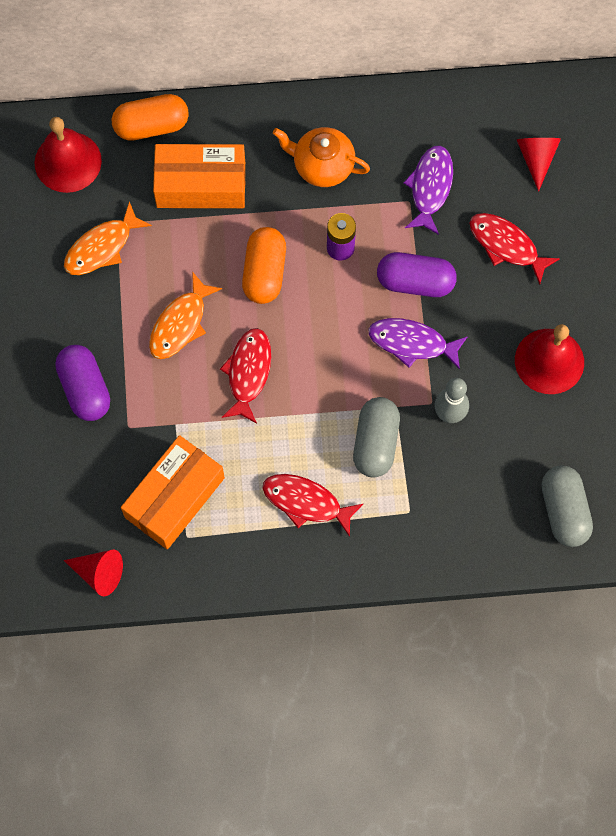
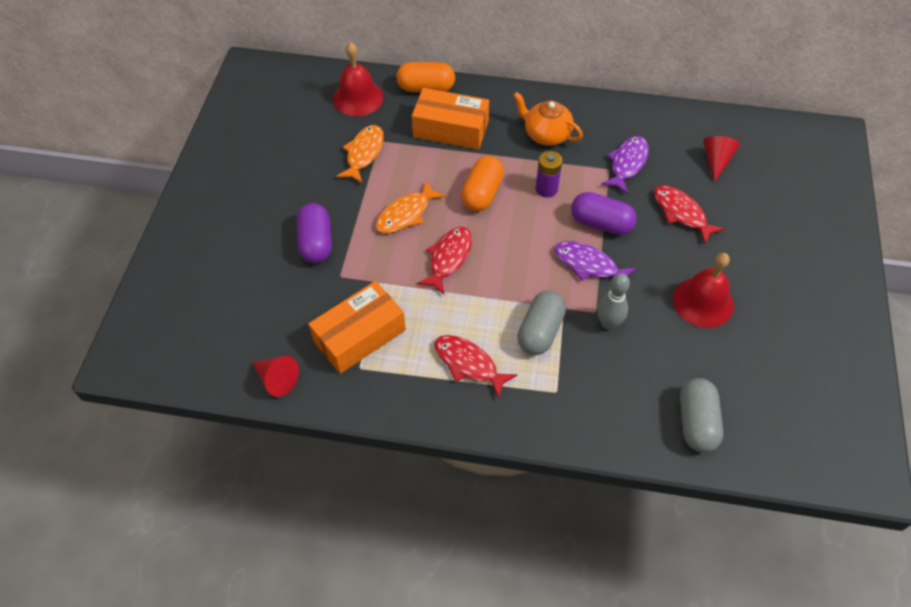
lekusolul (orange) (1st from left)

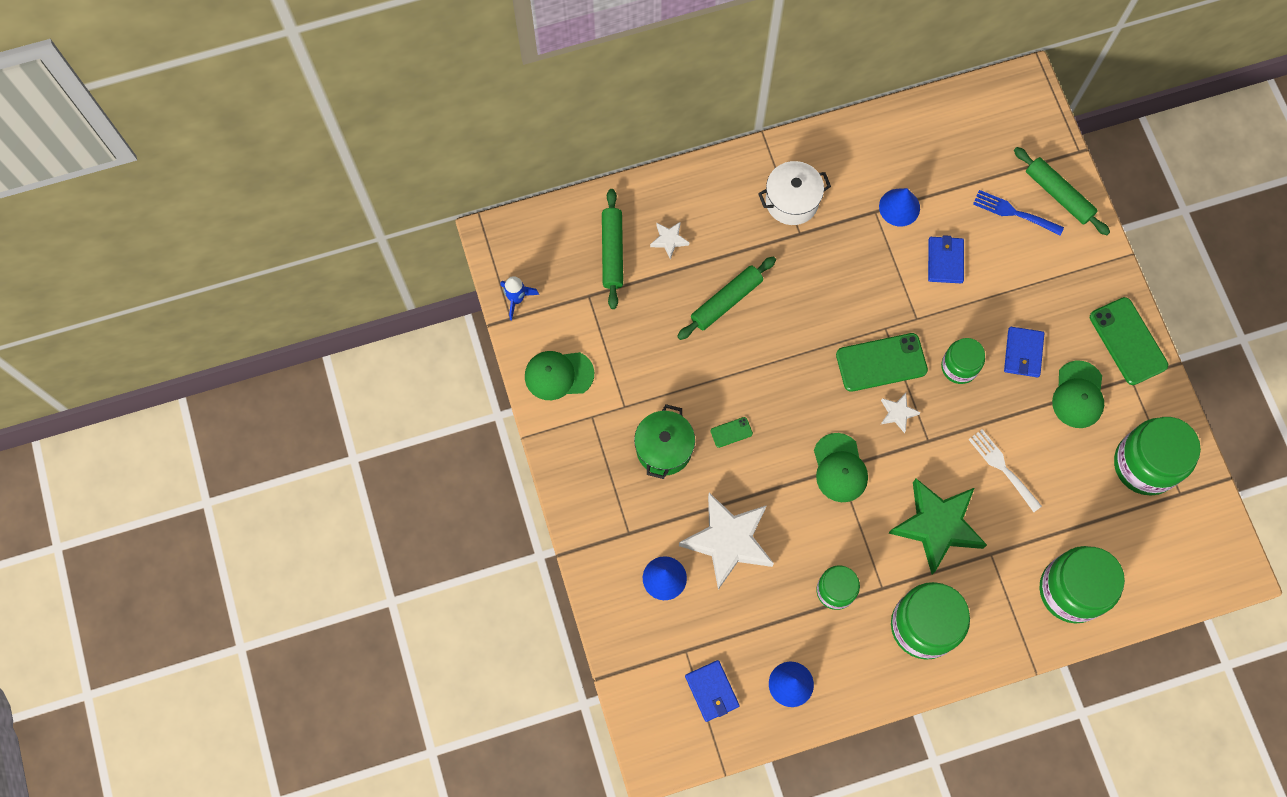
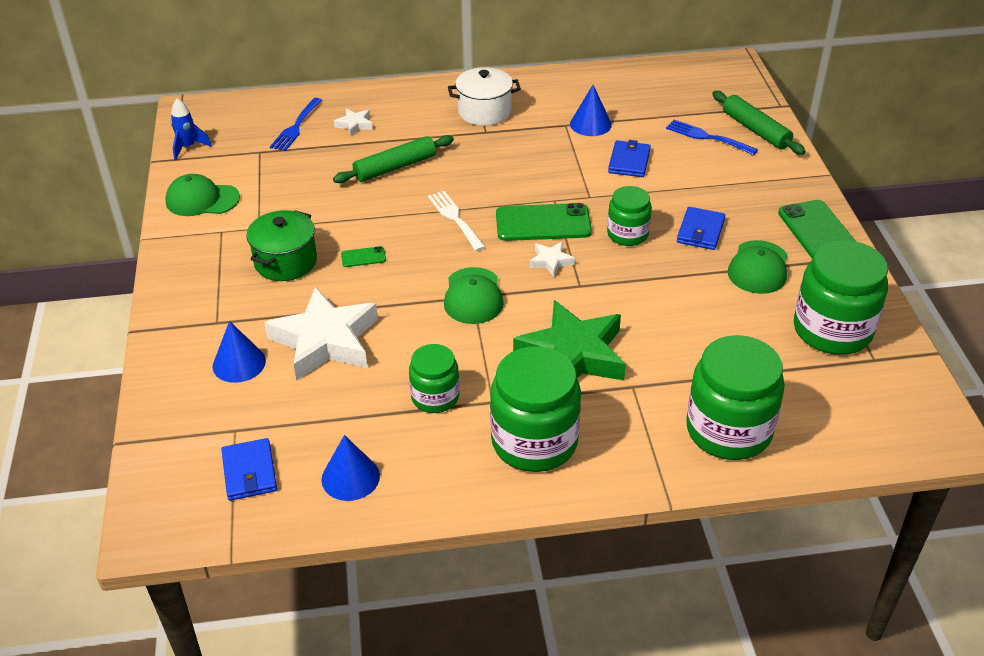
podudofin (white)
podudofin (blue) (1st from left)

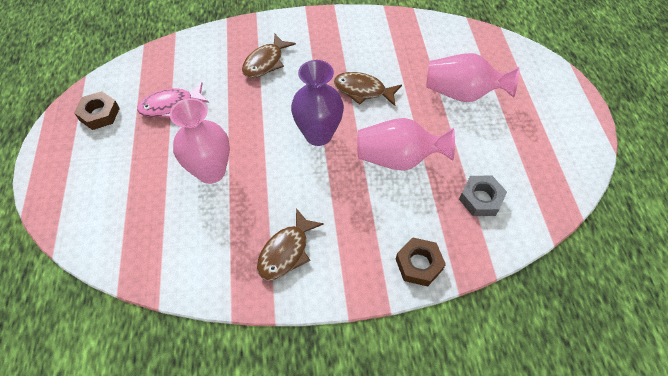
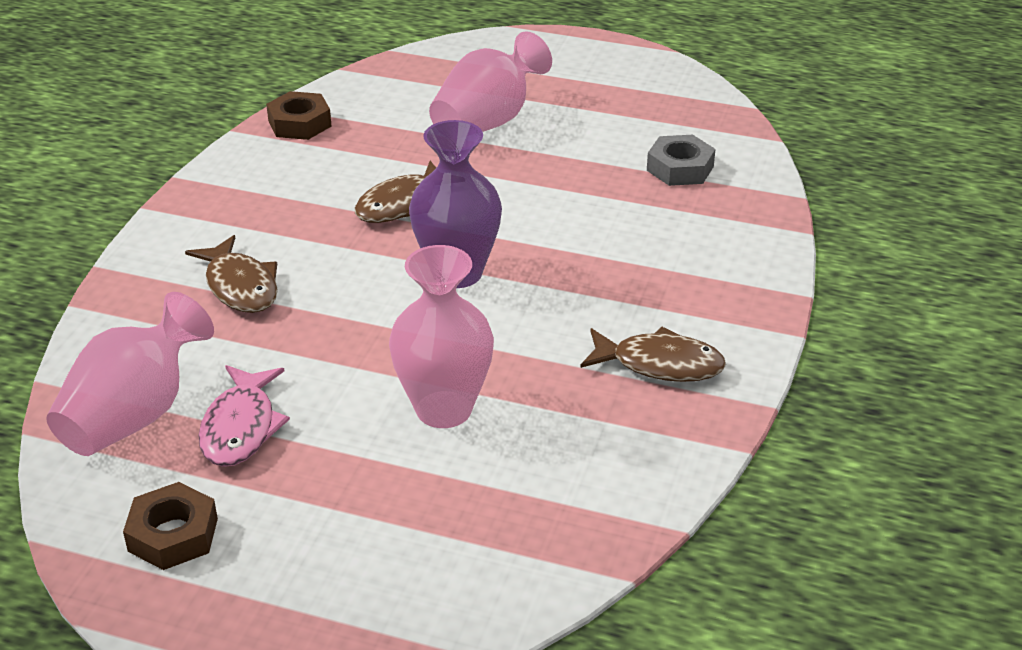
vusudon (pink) (1st from left)
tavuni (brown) (2nd from left)
lekusolul (brown) (3rd from left)

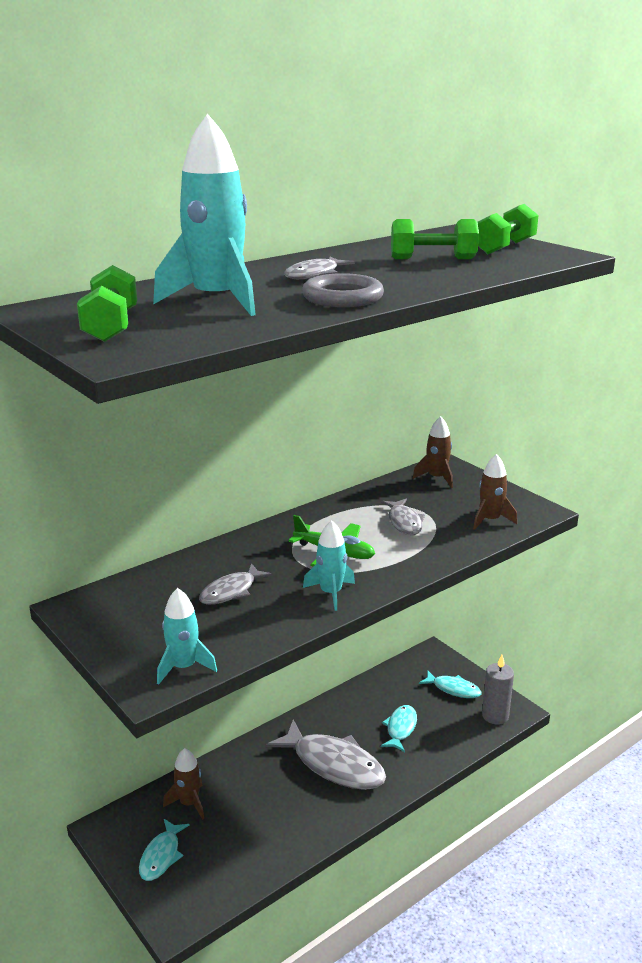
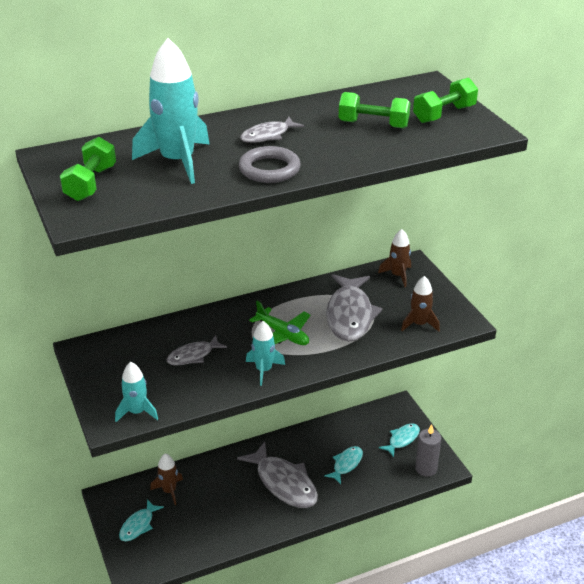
lekusolul (turquoise) (3rd from left)
lekusolul (grey) (4th from left)

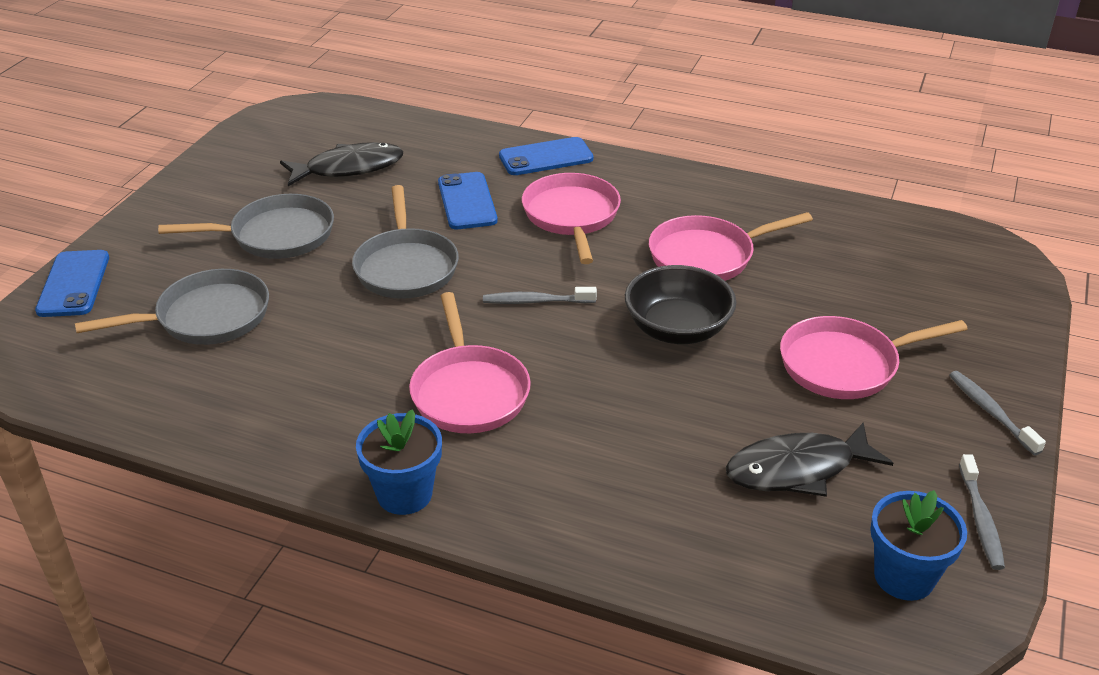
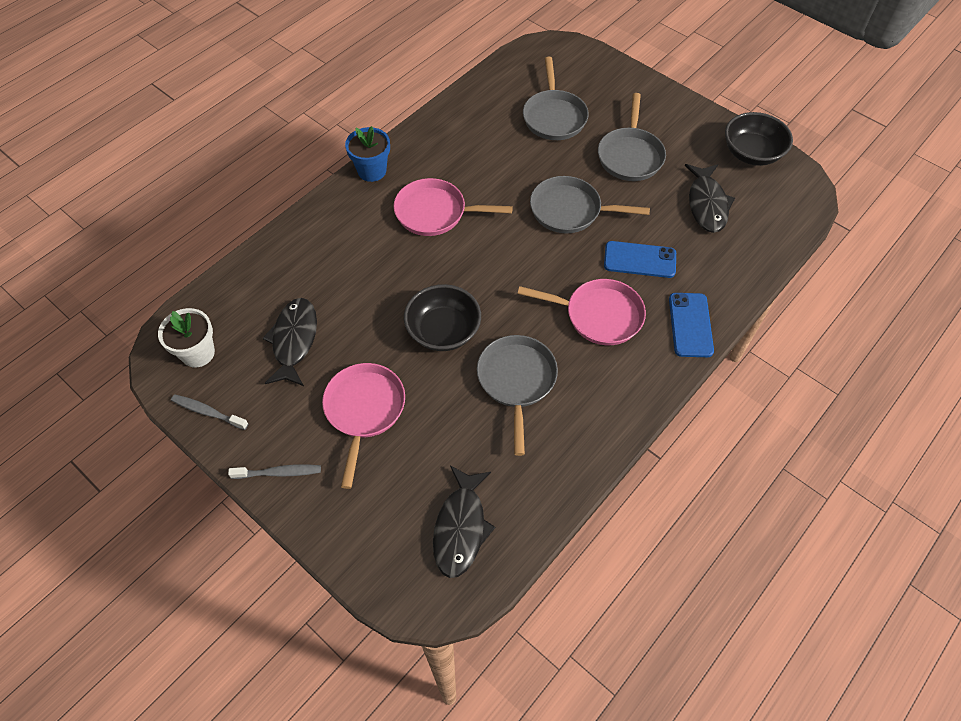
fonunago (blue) (1st from left in the first image)
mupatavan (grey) (1st from left in the first image)
lekusolul (black) (2nd from left)
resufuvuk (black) (2nd from left)
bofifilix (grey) (1st from left)
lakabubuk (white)

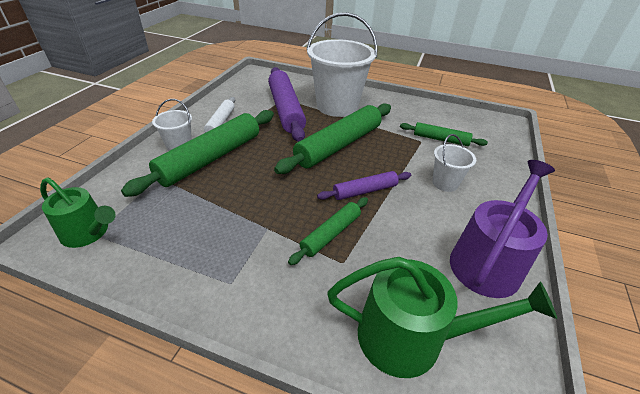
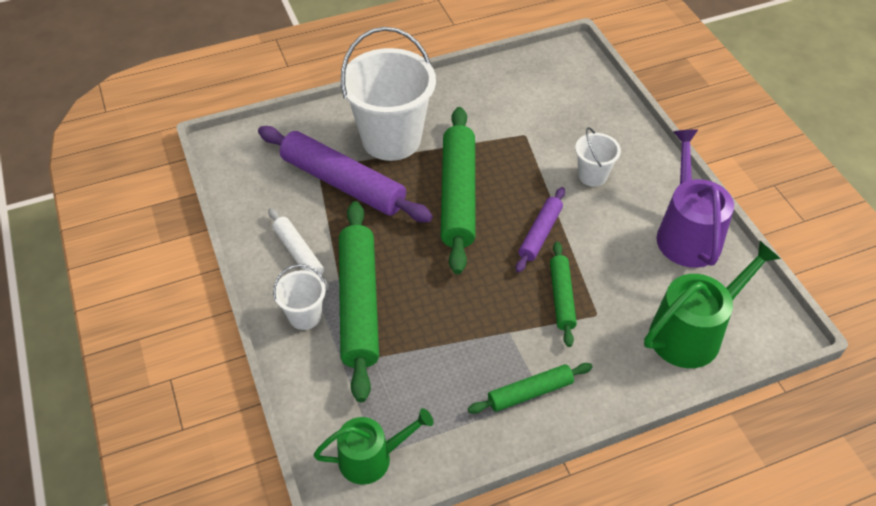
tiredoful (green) (3rd from left)

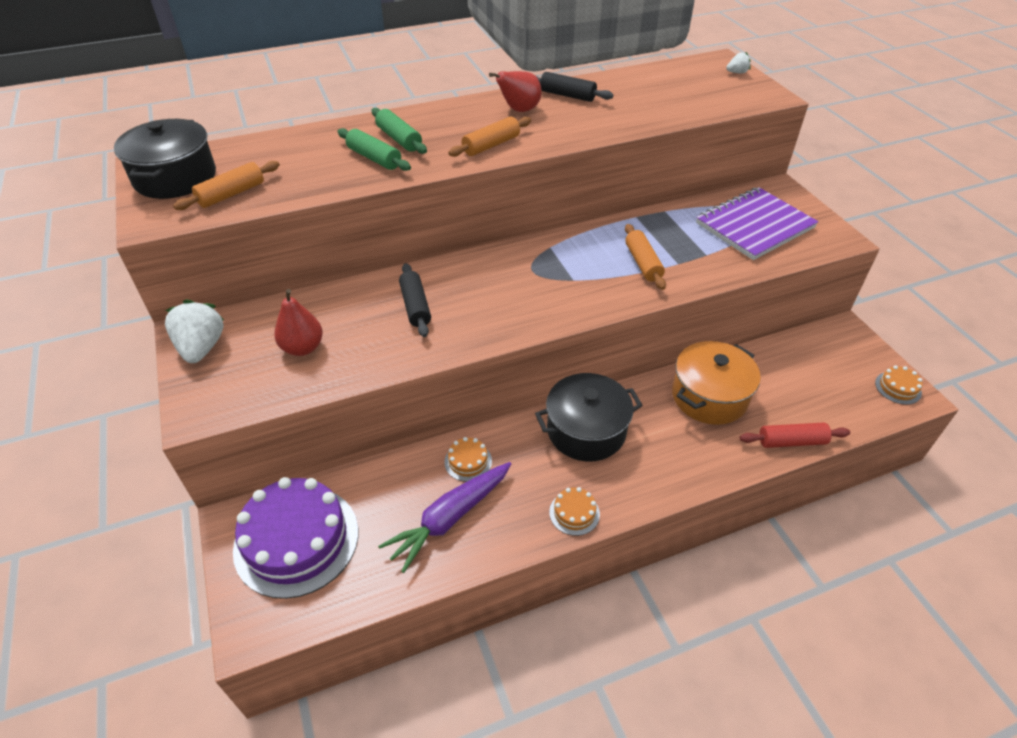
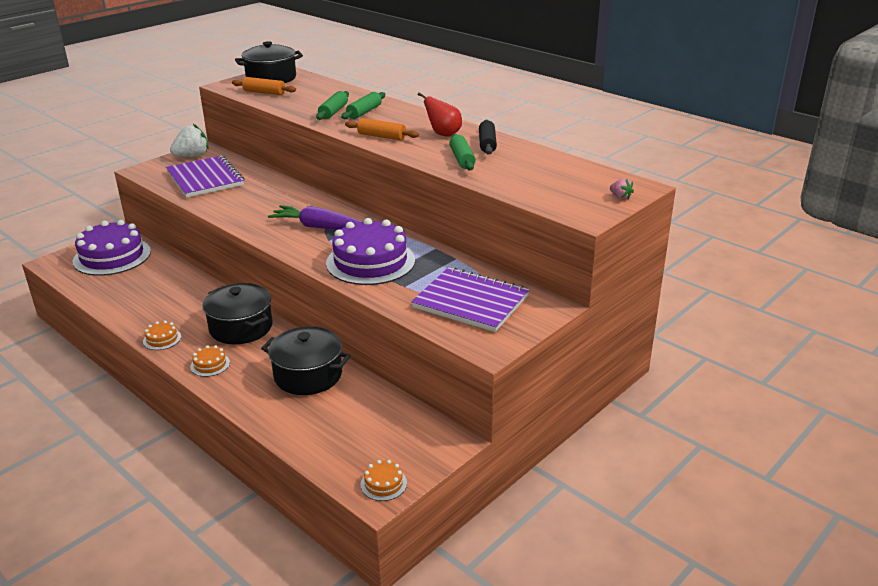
tiredoful (black) (1st from left in the first image)
tiredoful (red)
tiredoful (green) (3rd from left)
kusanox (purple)
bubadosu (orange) (2nd from left)
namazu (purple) (1st from left)
bubadosu (purple) (2nd from left)
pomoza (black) (3rd from left)
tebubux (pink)

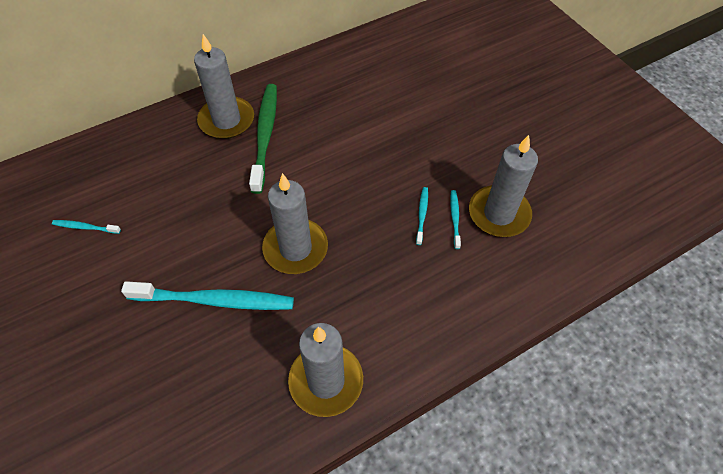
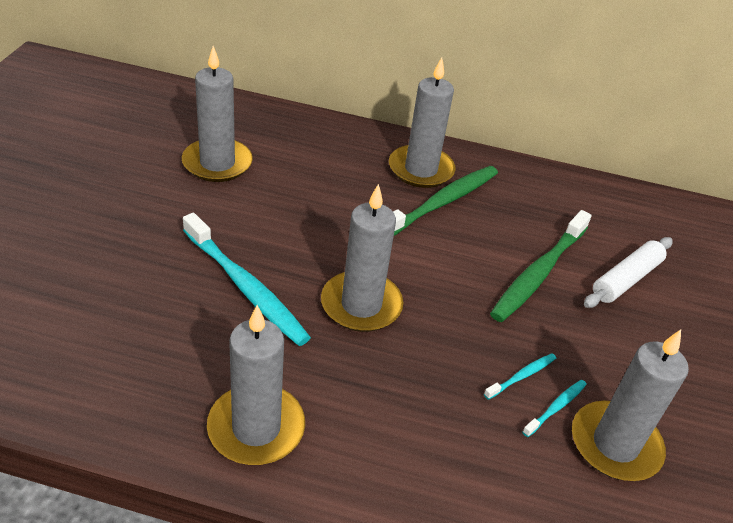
mupatavan (green) (2nd from left)
tiredoful (white)
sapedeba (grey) (1st from left)

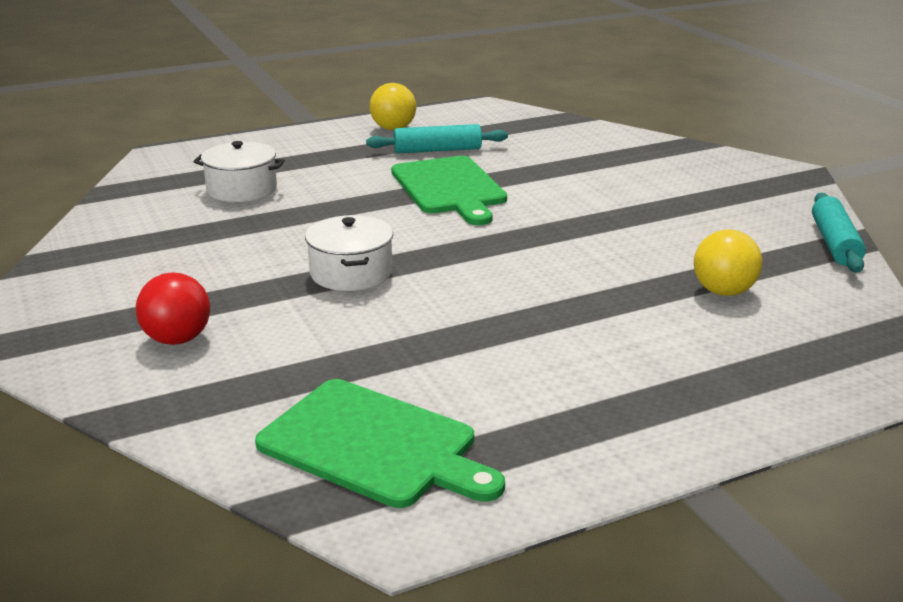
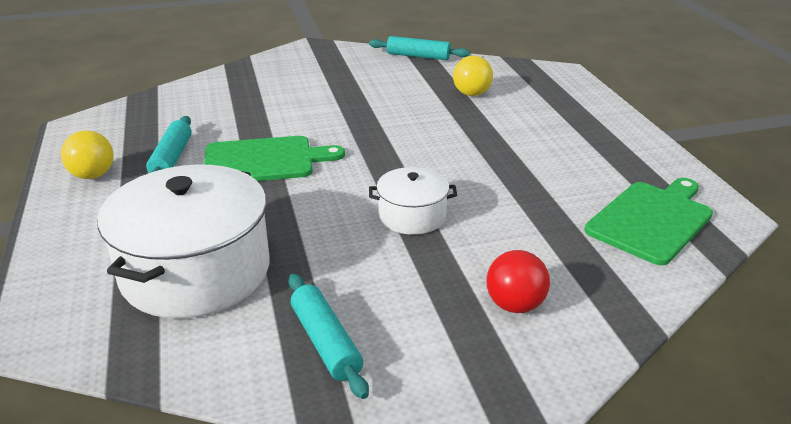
tiredoful (turquoise) (2nd from left)
pomoza (white) (1st from left)

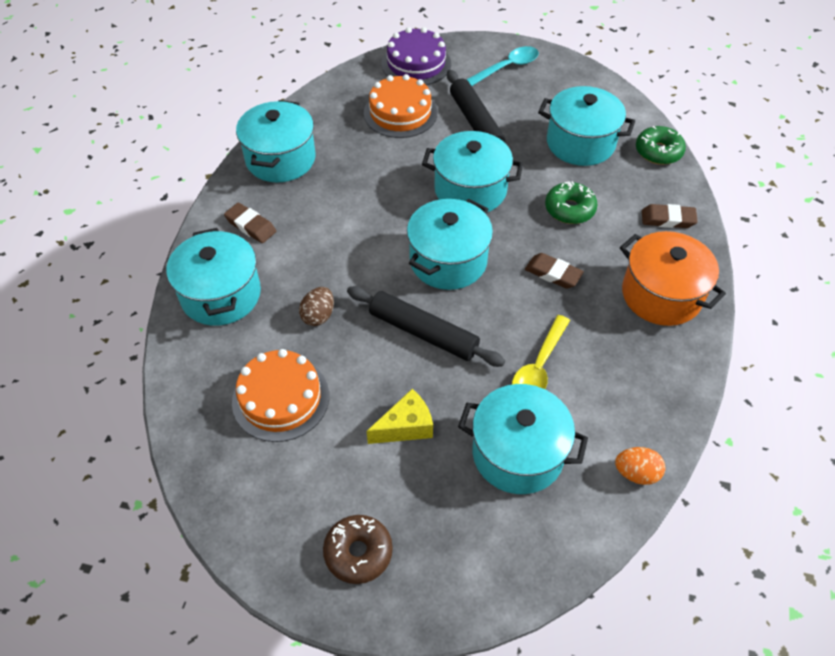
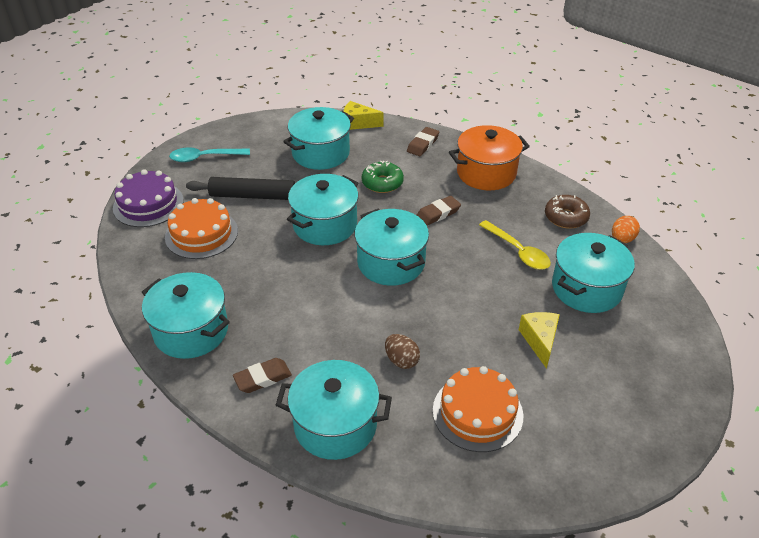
tiredoful (black) (1st from left in the first image)
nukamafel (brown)
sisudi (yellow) (1st from left)
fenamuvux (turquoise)

